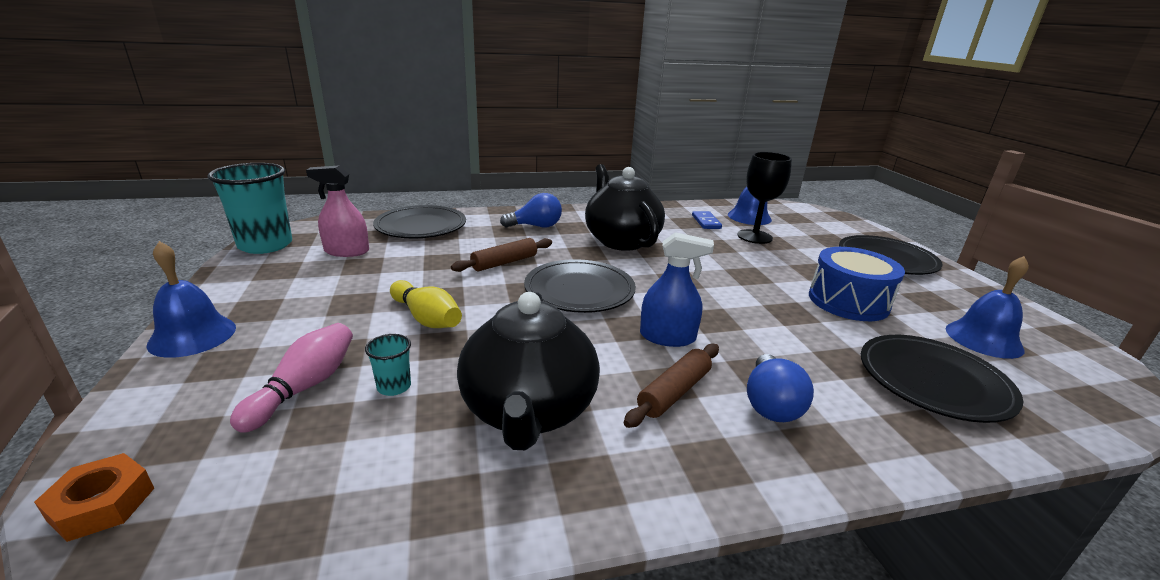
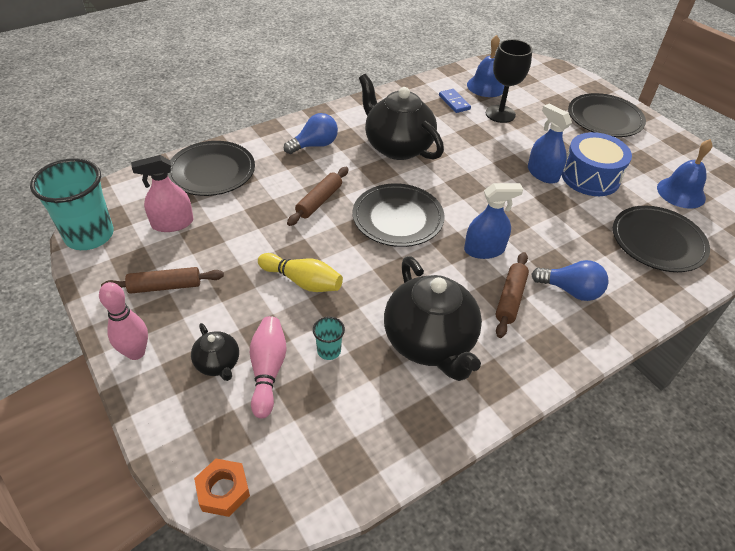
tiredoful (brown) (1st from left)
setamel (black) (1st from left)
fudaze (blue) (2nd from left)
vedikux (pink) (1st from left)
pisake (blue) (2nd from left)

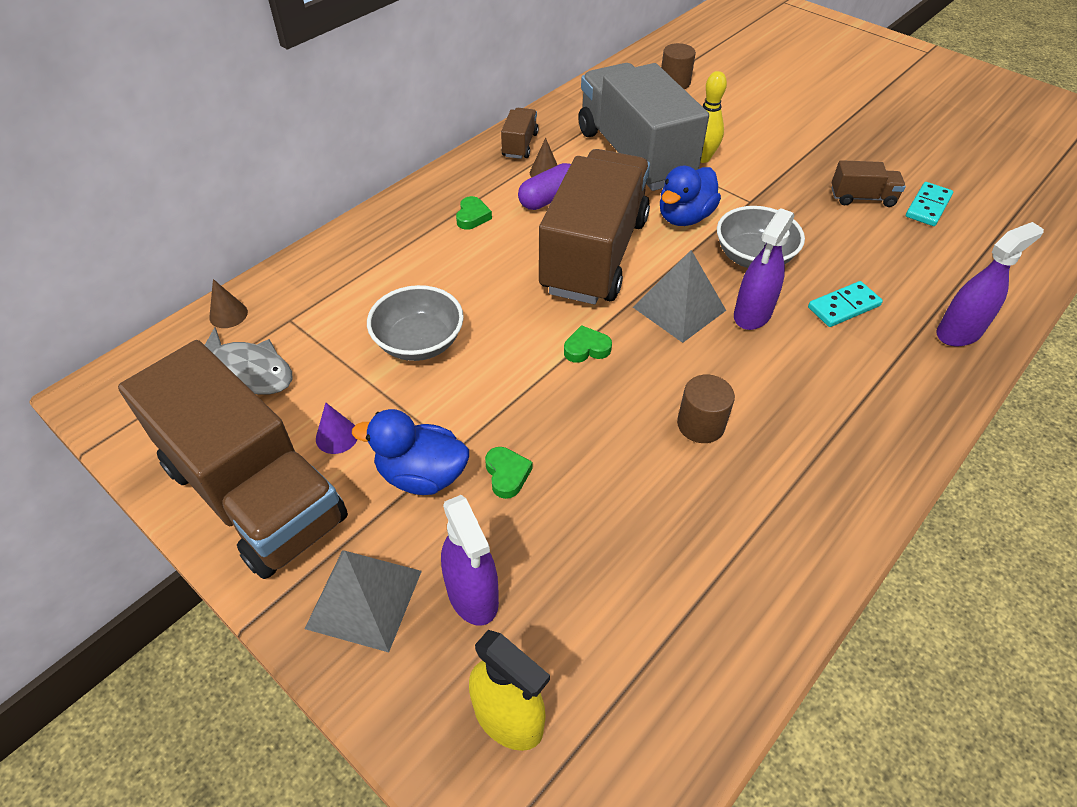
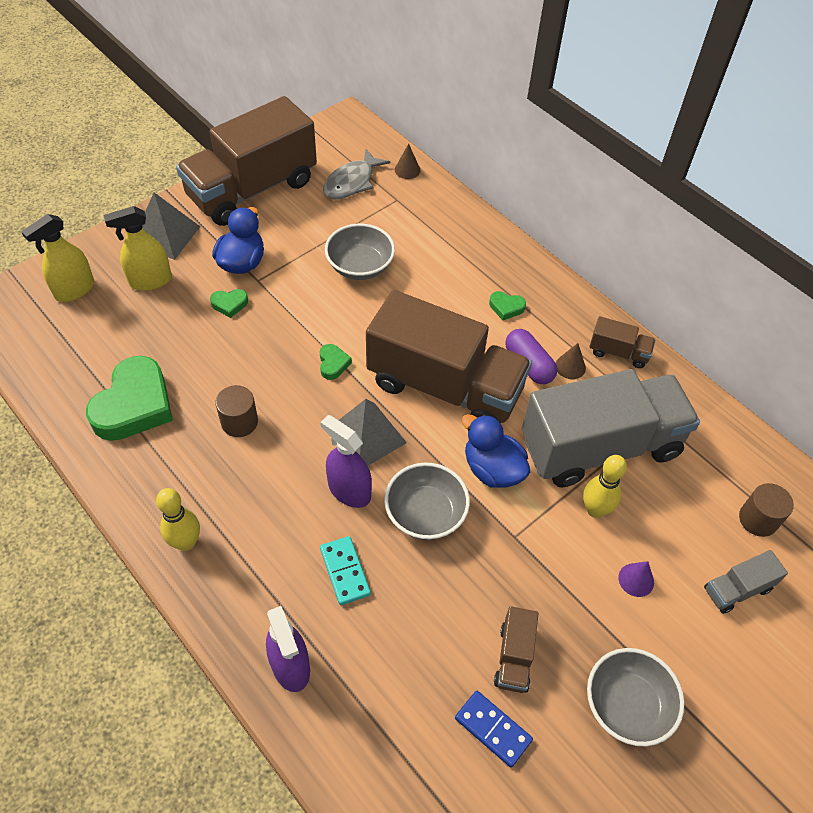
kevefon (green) (1st from left)
vedikux (yellow) (1st from left)
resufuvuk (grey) (3rd from left)
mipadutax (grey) (2nd from left)
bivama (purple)
fudaze (yellow) (2nd from left)
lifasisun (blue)

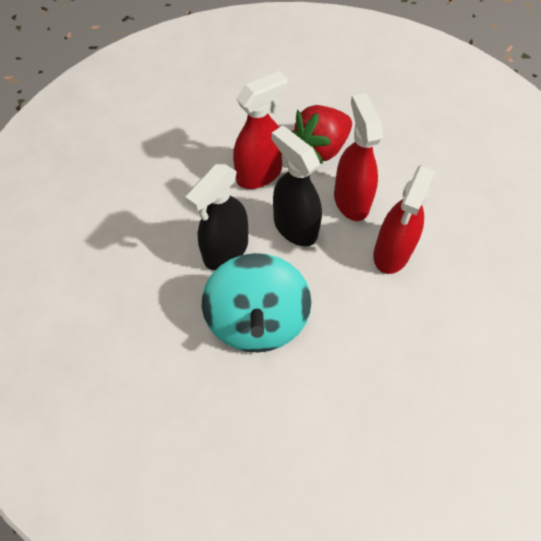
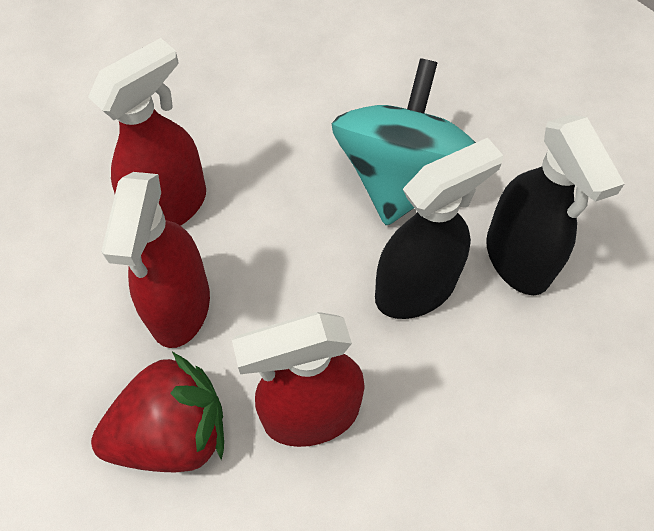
fudaze (black) (2nd from left)

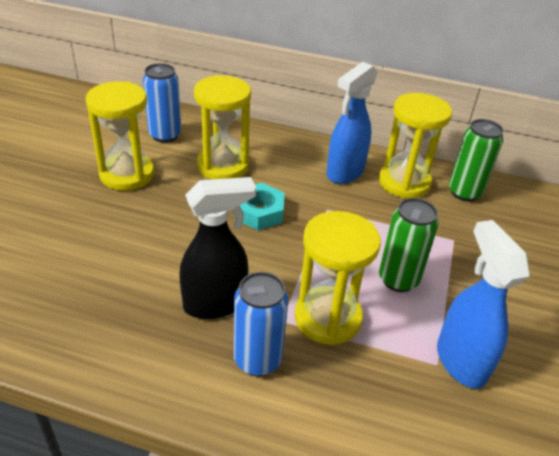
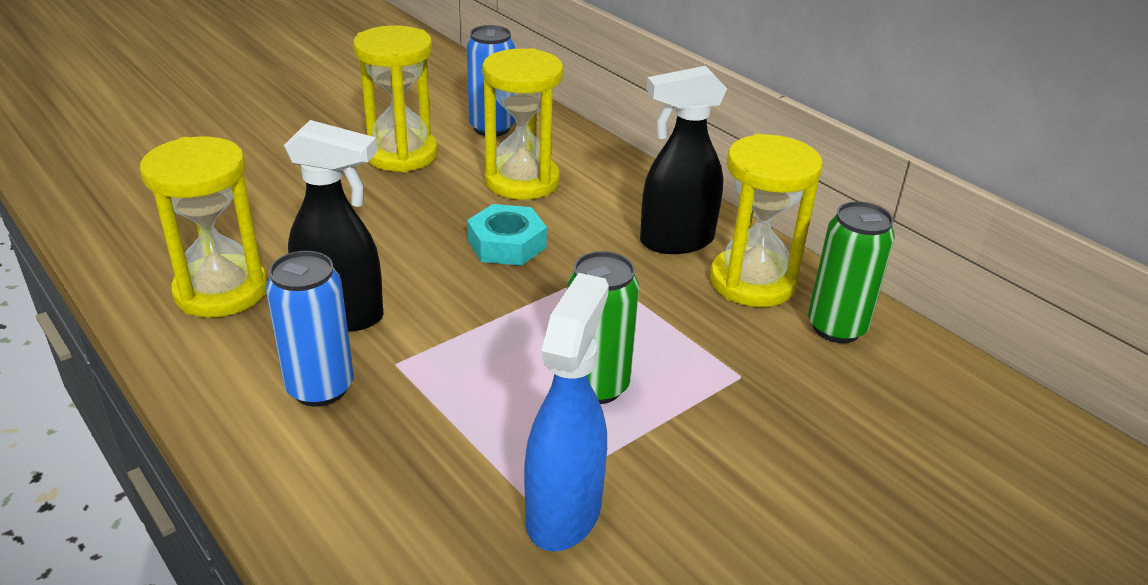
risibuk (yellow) (1st from left)
fudaze (black) (2nd from left)

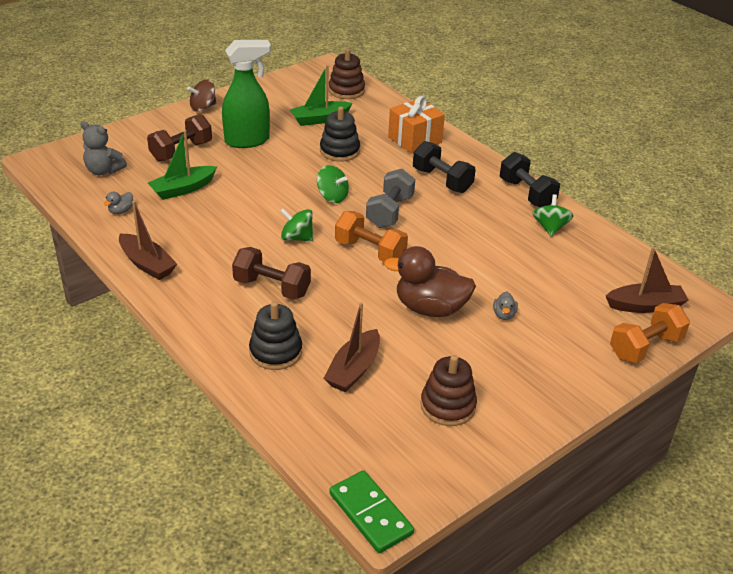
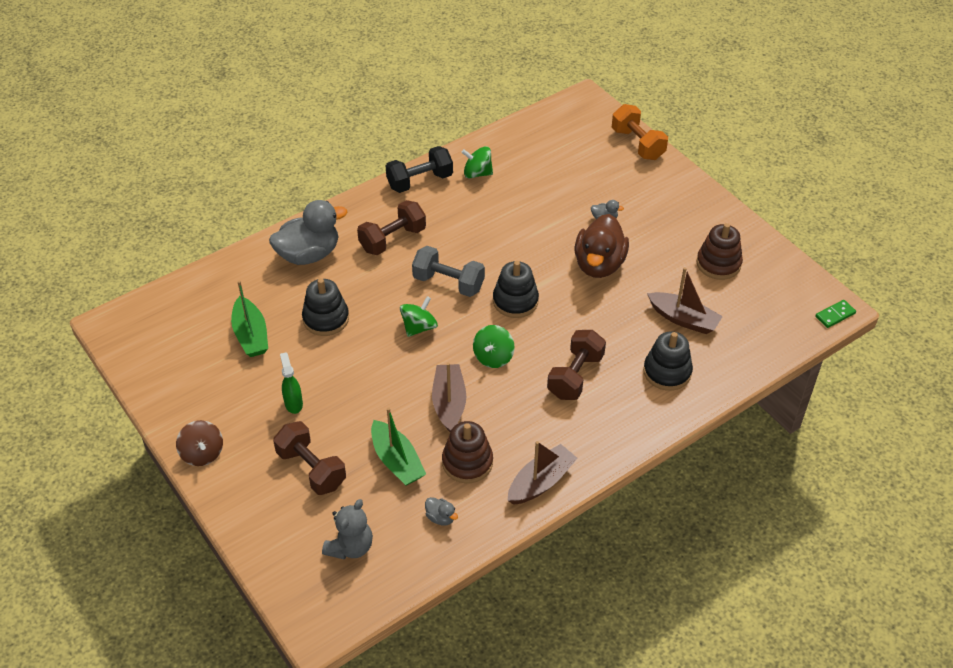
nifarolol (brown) (1st from left)
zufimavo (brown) (1st from left)
nifarolol (black) (2nd from left)
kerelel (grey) (1st from left)
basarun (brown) (2nd from left)
fudaze (green)
lifasisun (green)

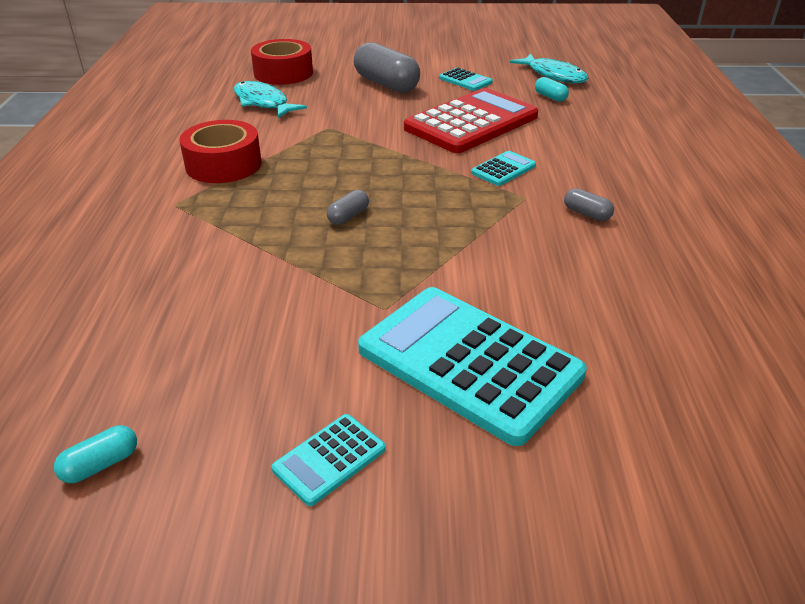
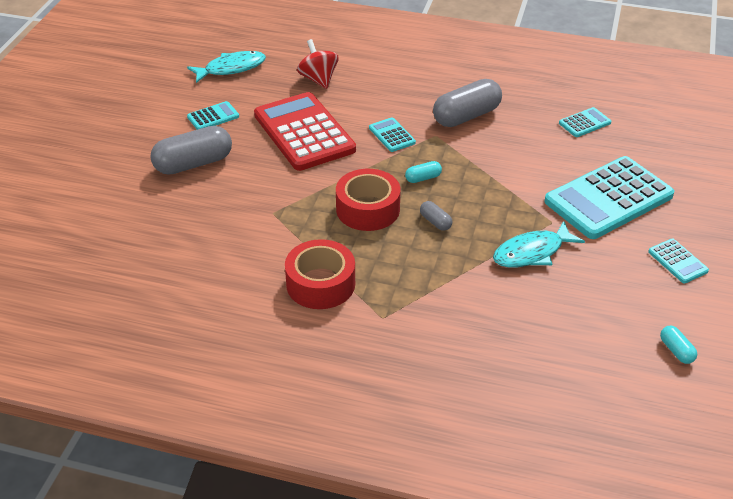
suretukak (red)
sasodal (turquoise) (3rd from left)
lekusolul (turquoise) (2nd from left)
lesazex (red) (2nd from left)
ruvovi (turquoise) (1st from left)
ruvovi (grey) (3rd from left)

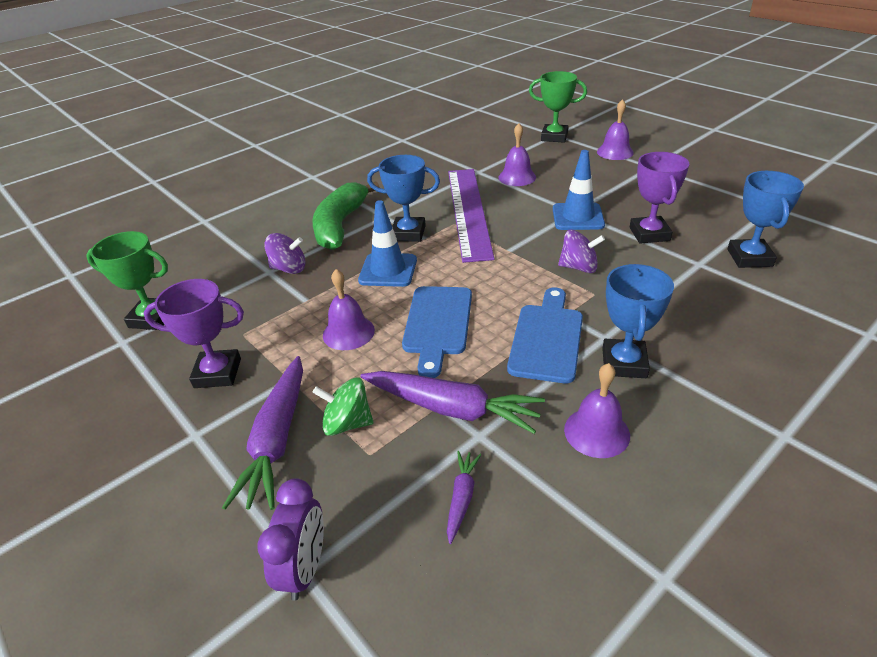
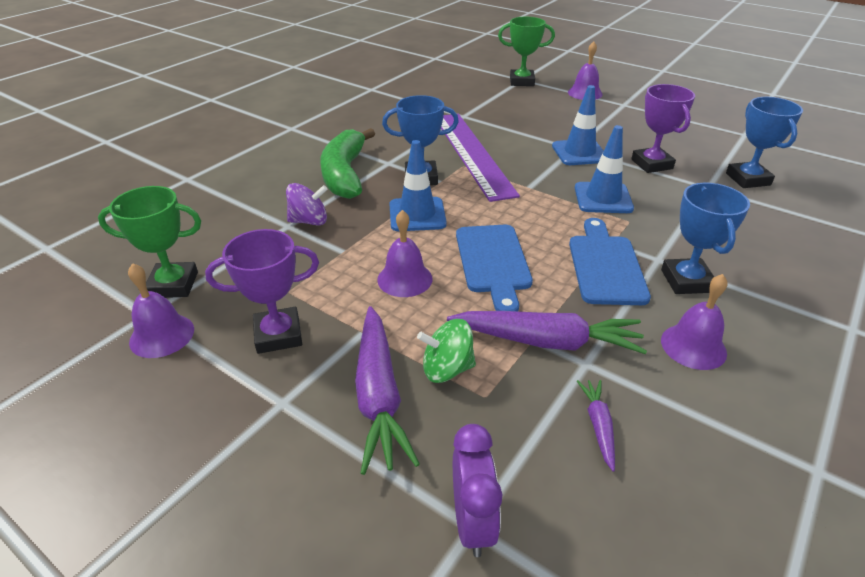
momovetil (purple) (1st from left)
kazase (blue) (3rd from left)

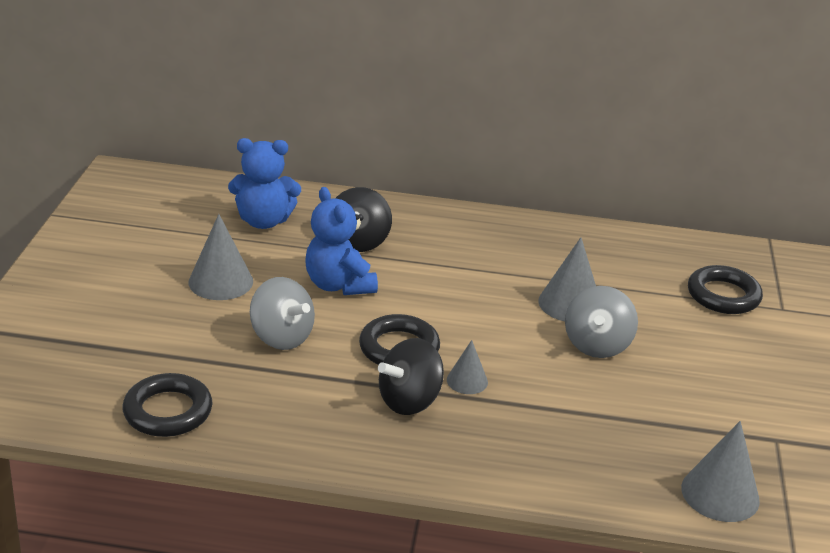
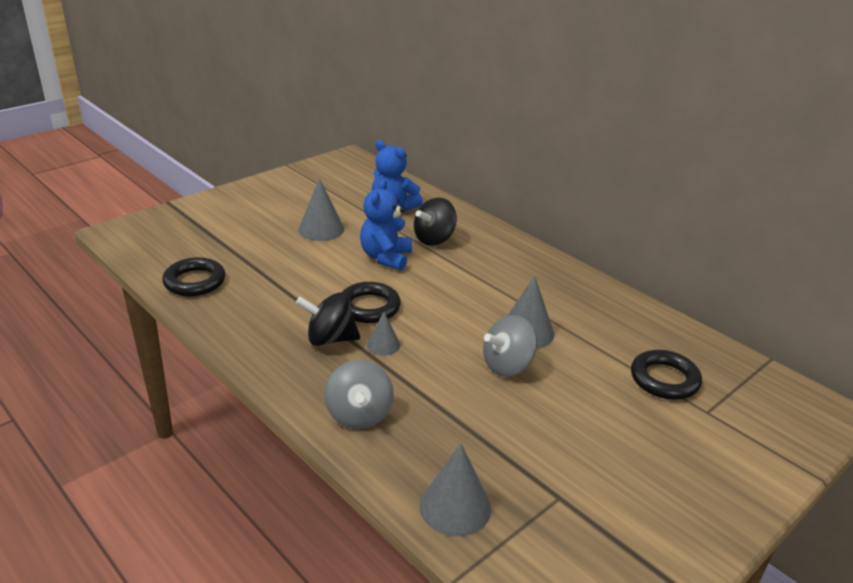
suretukak (grey) (1st from left)

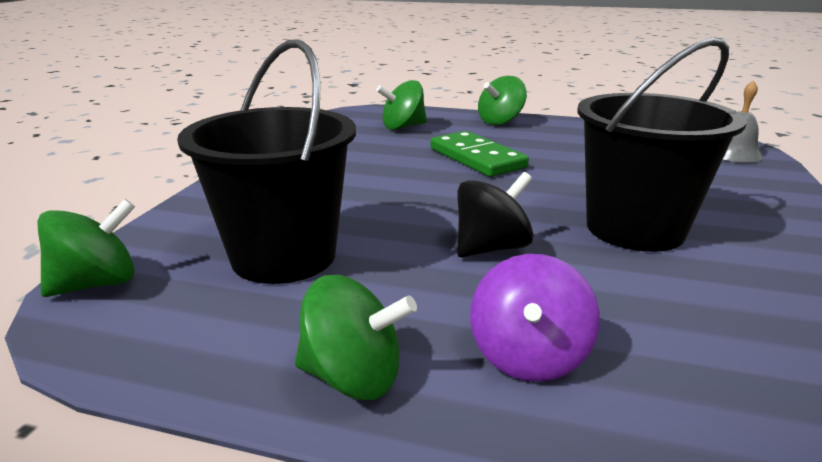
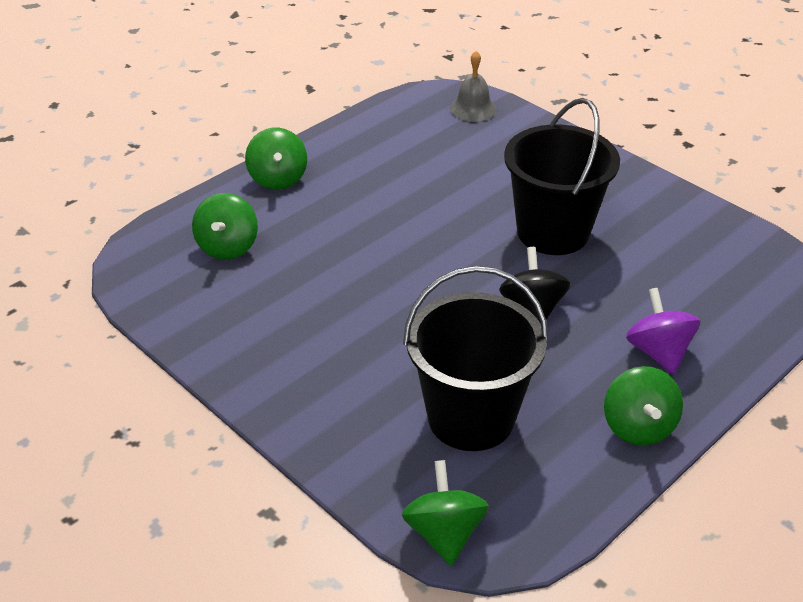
lifasisun (green)
suretukak (green) (4th from left)
suretukak (purple)

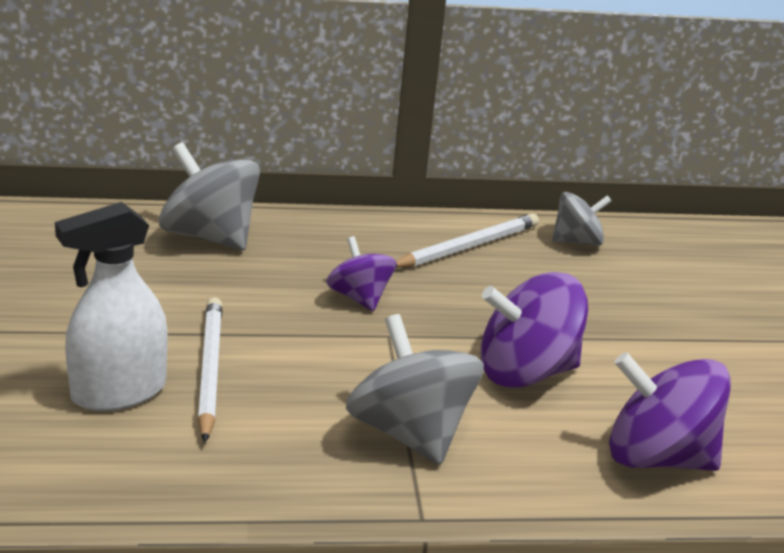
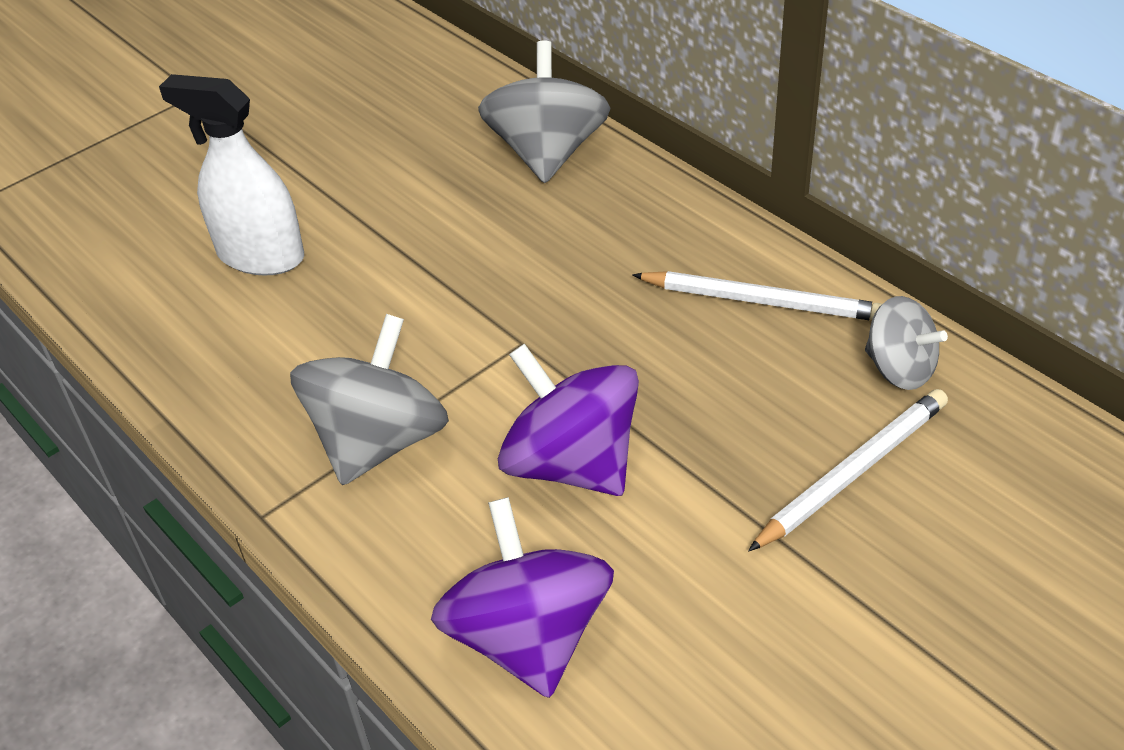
suretukak (purple) (1st from left in the first image)
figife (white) (2nd from left)

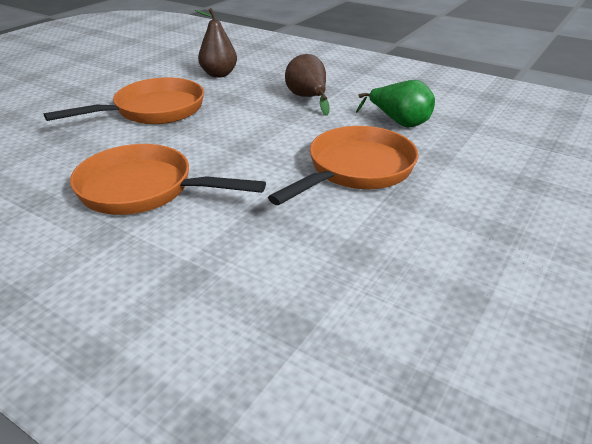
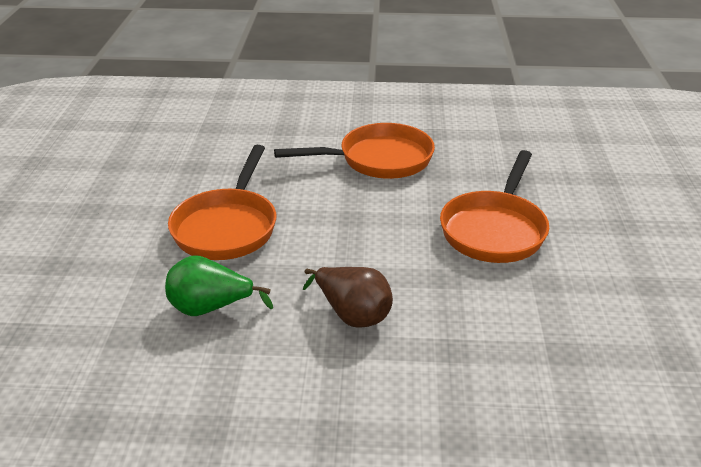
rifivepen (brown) (1st from left in the first image)

